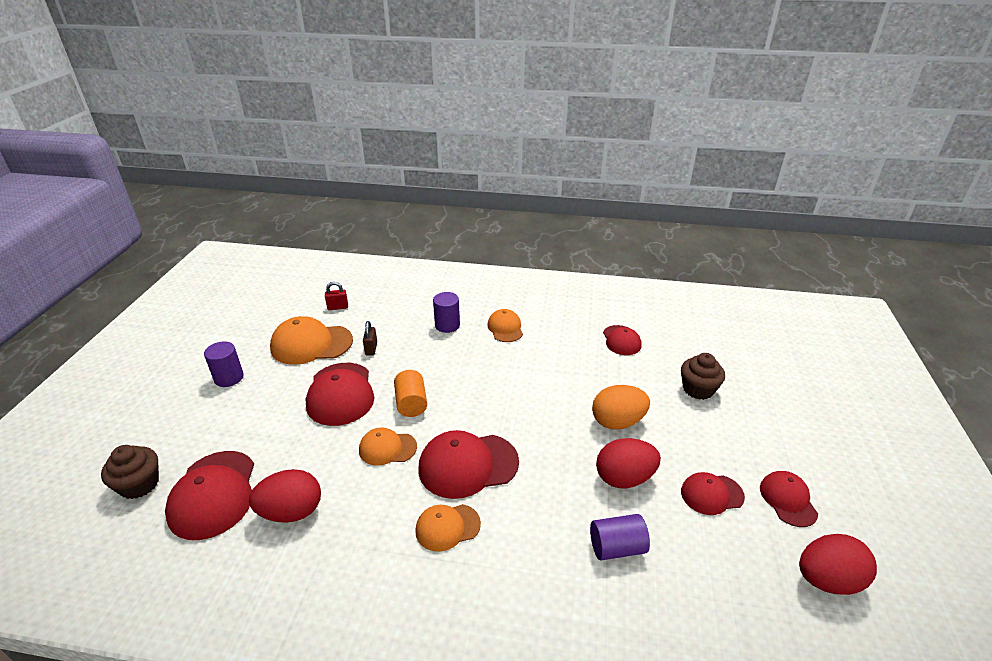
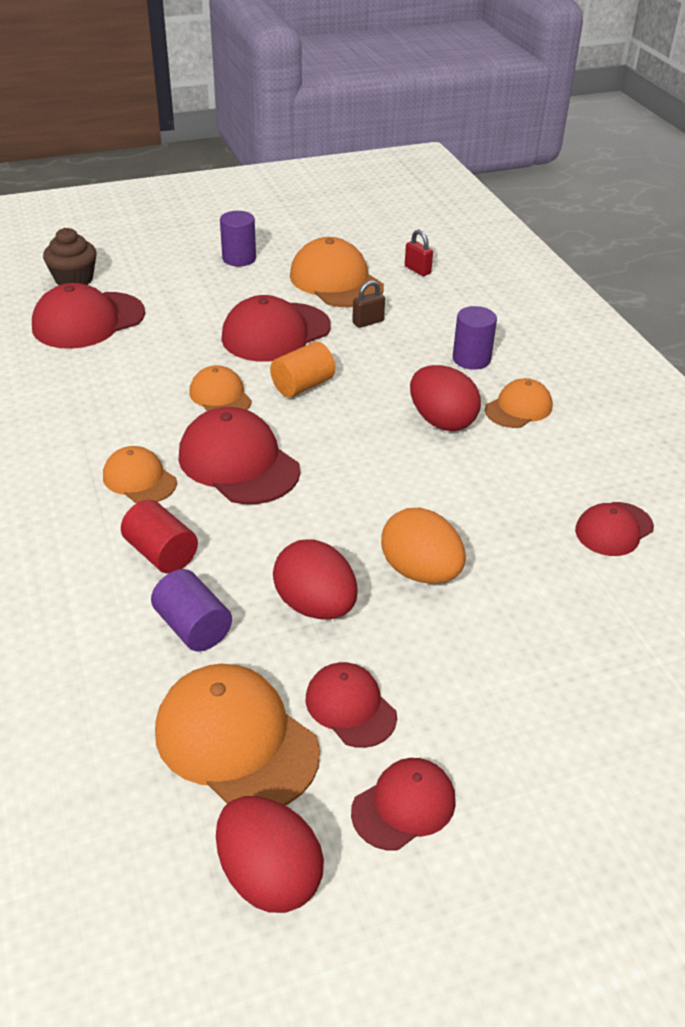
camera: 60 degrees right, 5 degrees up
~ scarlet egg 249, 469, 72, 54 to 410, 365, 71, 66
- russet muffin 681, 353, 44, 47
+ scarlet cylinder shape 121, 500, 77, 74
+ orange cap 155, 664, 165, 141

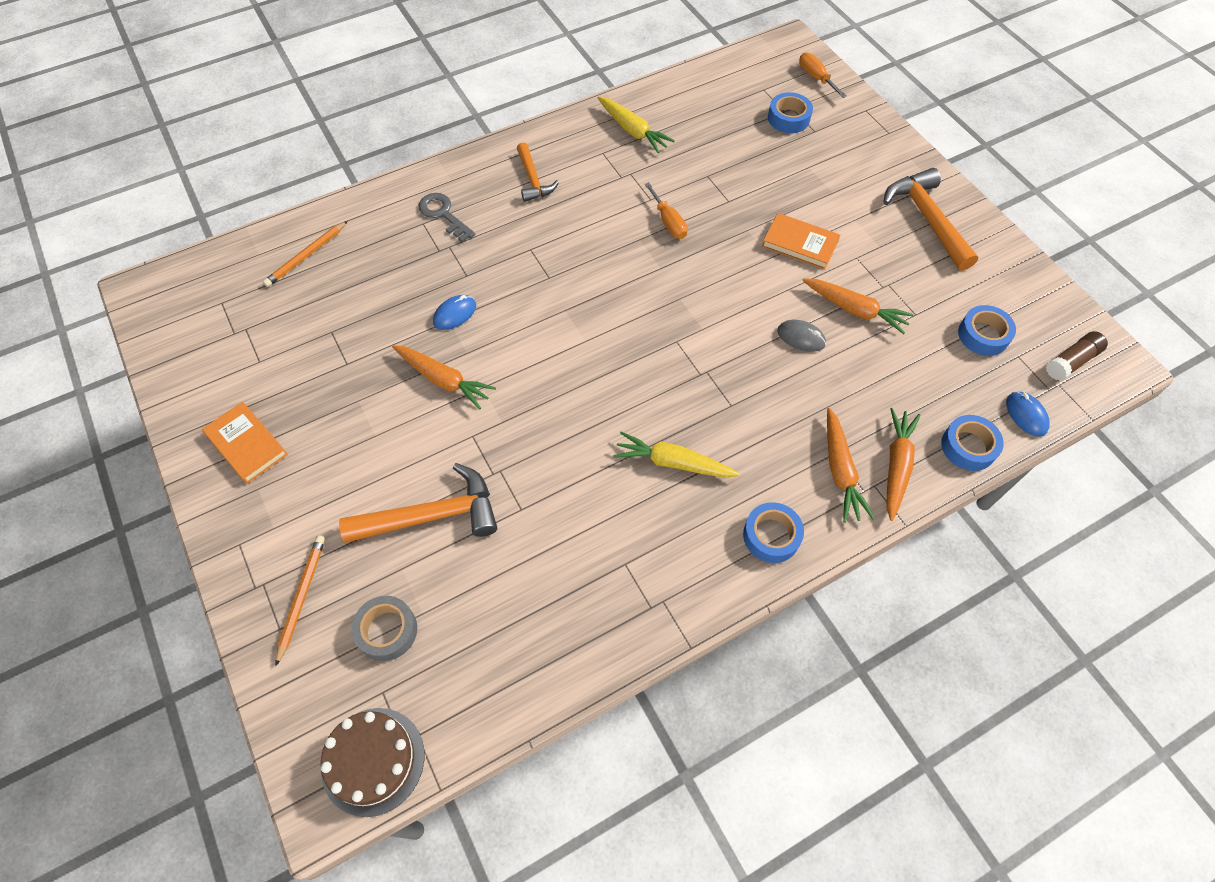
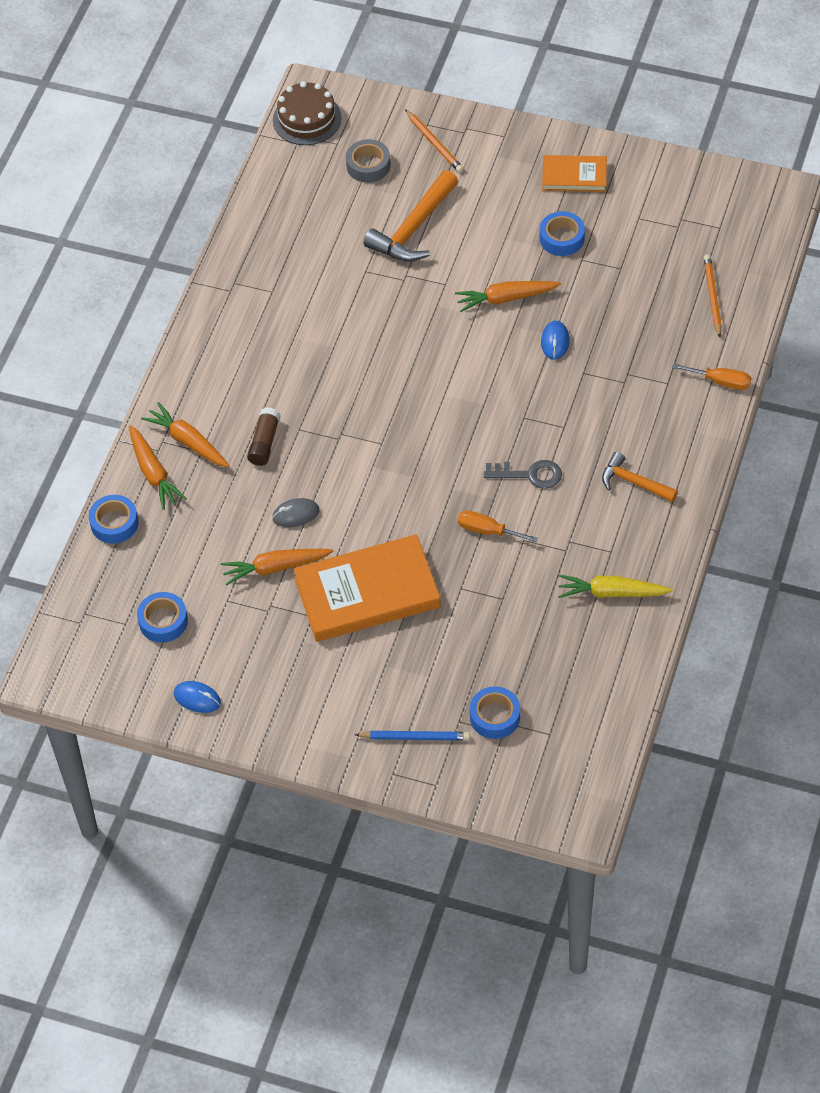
camera: 140 degrees right, 5 degrees down
~ ash-grey key 419, 193, 56, 49 to 484, 460, 78, 29
- yellow carrot 613, 432, 127, 46
~ royal blue roll of tape 743, 502, 61, 61 to 540, 211, 45, 45
~ orange book 762, 213, 78, 56 = 293, 534, 148, 108 x1.85
~ orange screwdriver 799, 52, 48, 46 to 672, 363, 79, 27
- orange claw hammer 884, 168, 94, 103
~ royal blue mouse 1006, 392, 44, 45 to 174, 681, 47, 32
~ russet glue stick 1046, 331, 62, 50 to 247, 407, 33, 59
+ royal blue pencil 355, 731, 115, 10

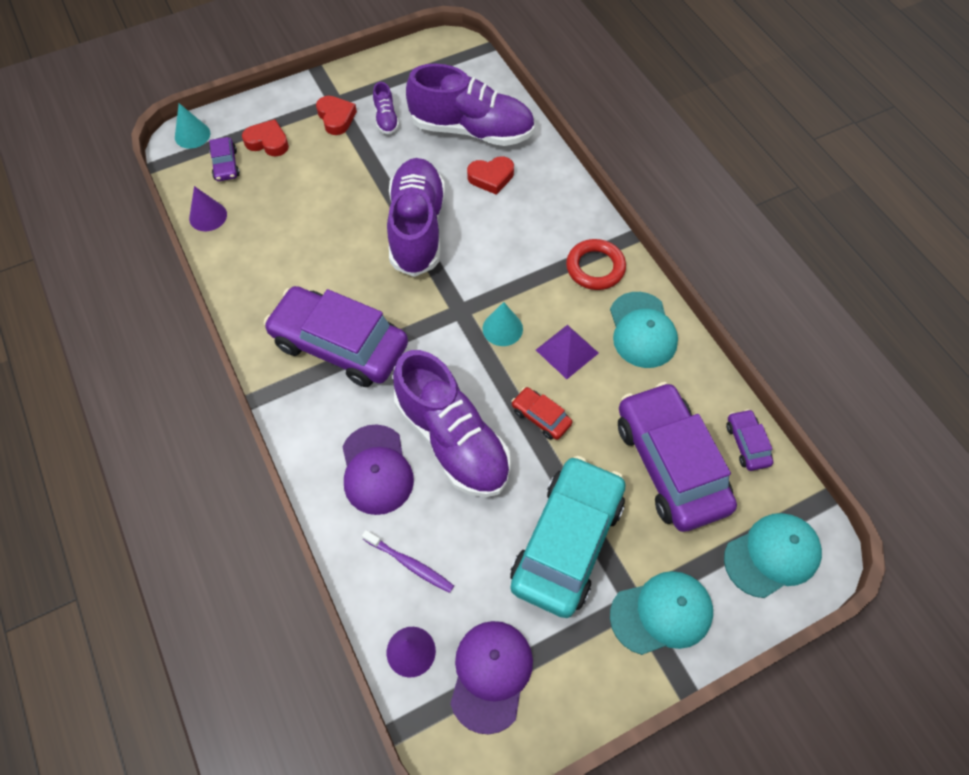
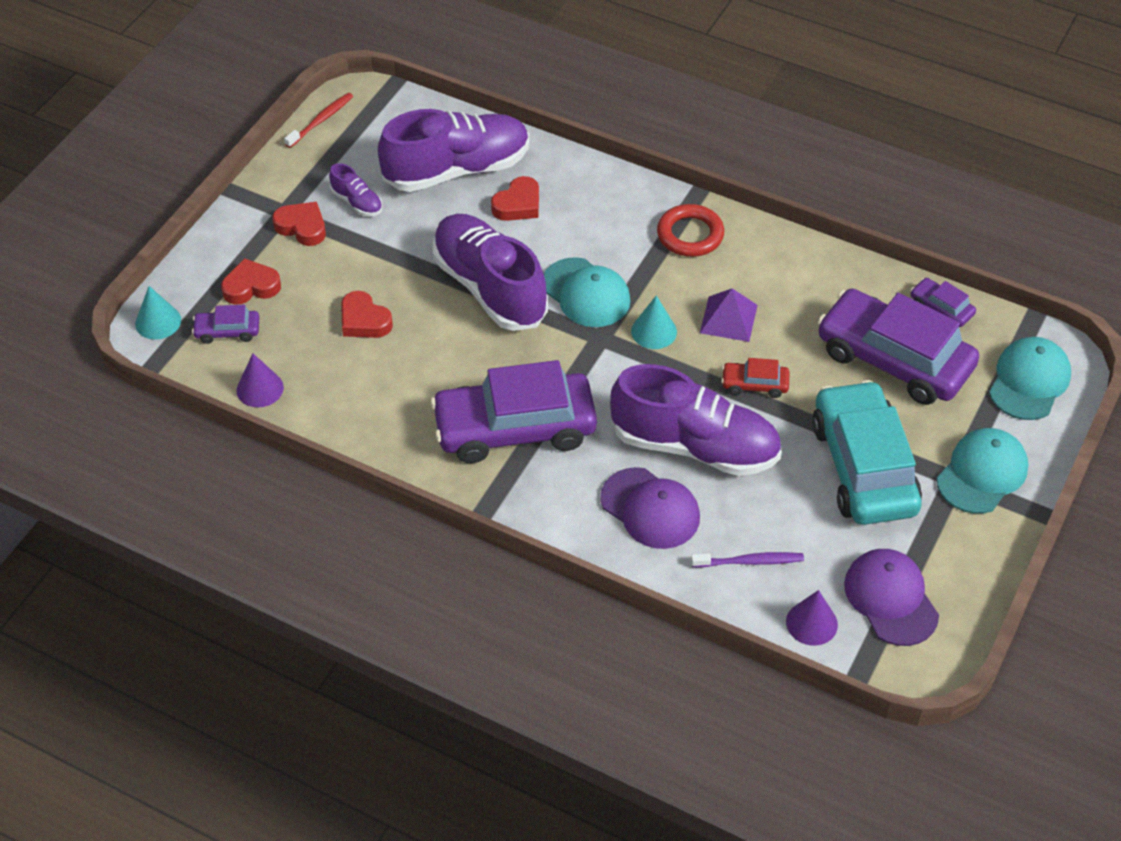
camera: 35 degrees left, 10 degrees down
~ royal purple toy car 209, 137, 31, 44 = 192, 305, 67, 39 135 degrees clockwise
~ teal cap 610, 292, 68, 76 to 544, 257, 87, 70
+ scarlet dental brush 284, 93, 69, 55
+ scarlet heart 341, 291, 52, 47

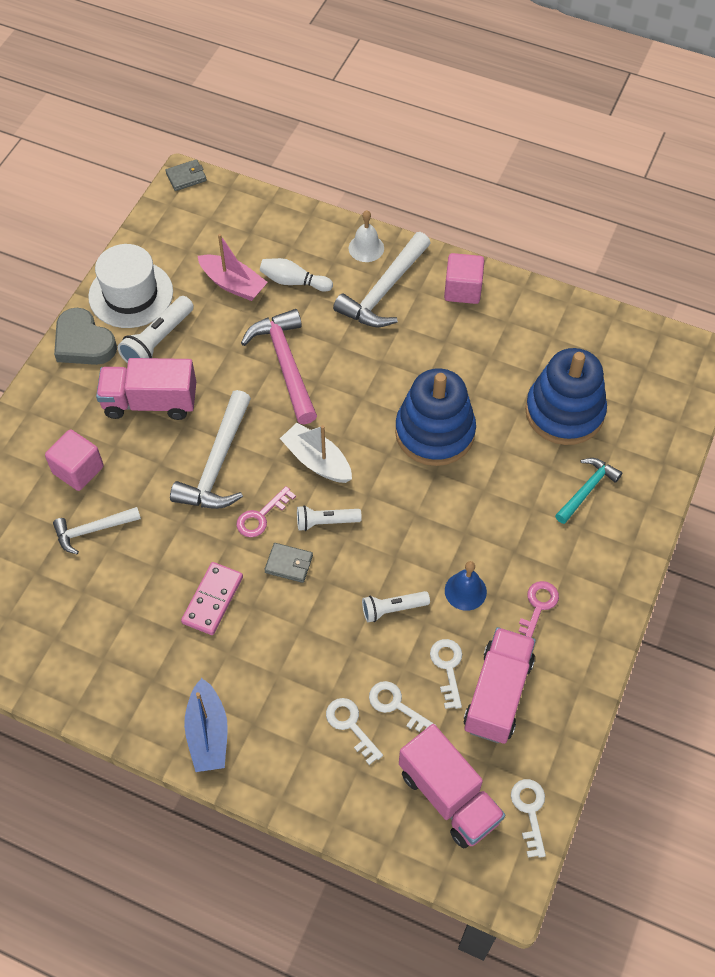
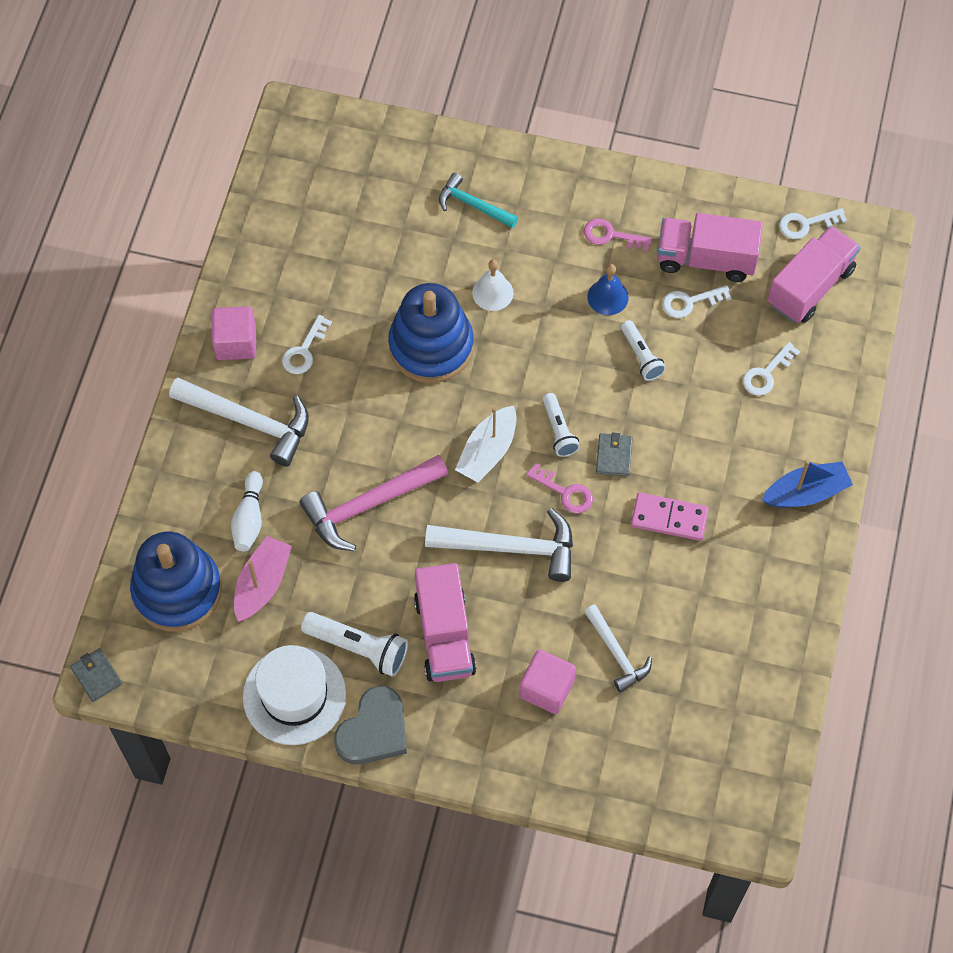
camera: 100 degrees left, 5 degrees up
~ white bell 348, 210, 36, 52 to 472, 260, 42, 51
~ white key 369, 681, 65, 51 to 282, 315, 50, 59
~ royal blue stacking toy 525, 348, 82, 97 to 130, 532, 92, 100

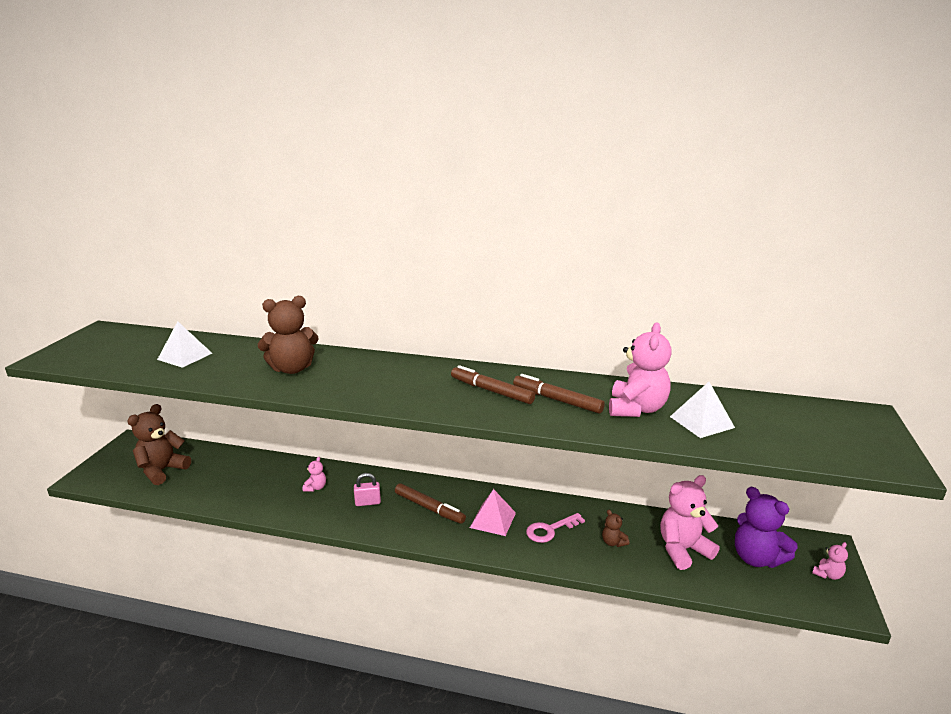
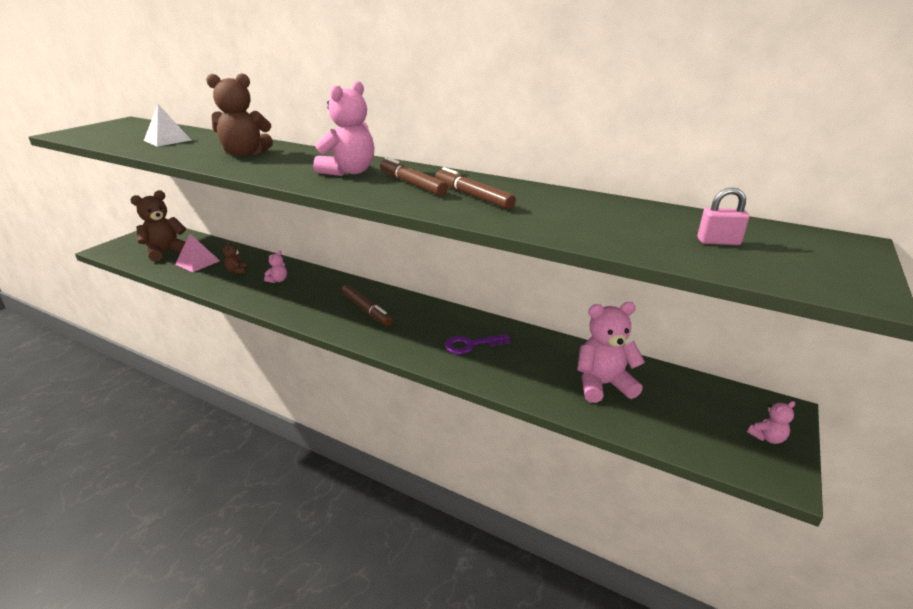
camera: 15 degrees right, 5 degrees up
~ rosy padlock 354, 473, 27, 33 to 697, 187, 52, 58
~ rosy pyramid shape 470, 489, 46, 47 to 175, 234, 45, 38
~ rosy key 526, 513, 59, 30 to royal purple key 444, 334, 67, 20
~ russet stuffed bear 602, 509, 27, 38 to 223, 242, 24, 32
~ rosy stuffed bear 609, 322, 63, 95 to 313, 81, 61, 95
- white pyramid shape 670, 382, 65, 56
- royal purple stuffed bear 735, 487, 63, 81

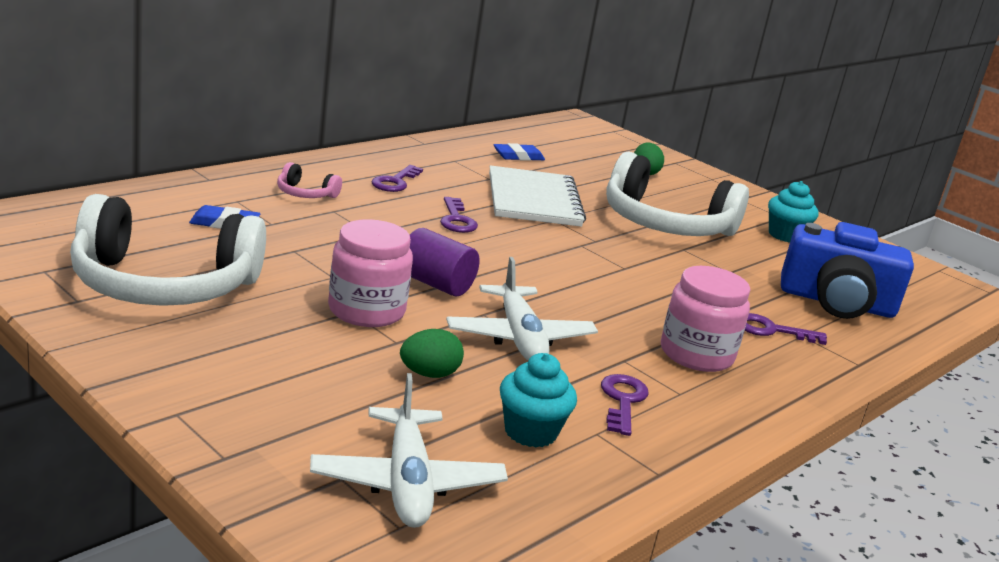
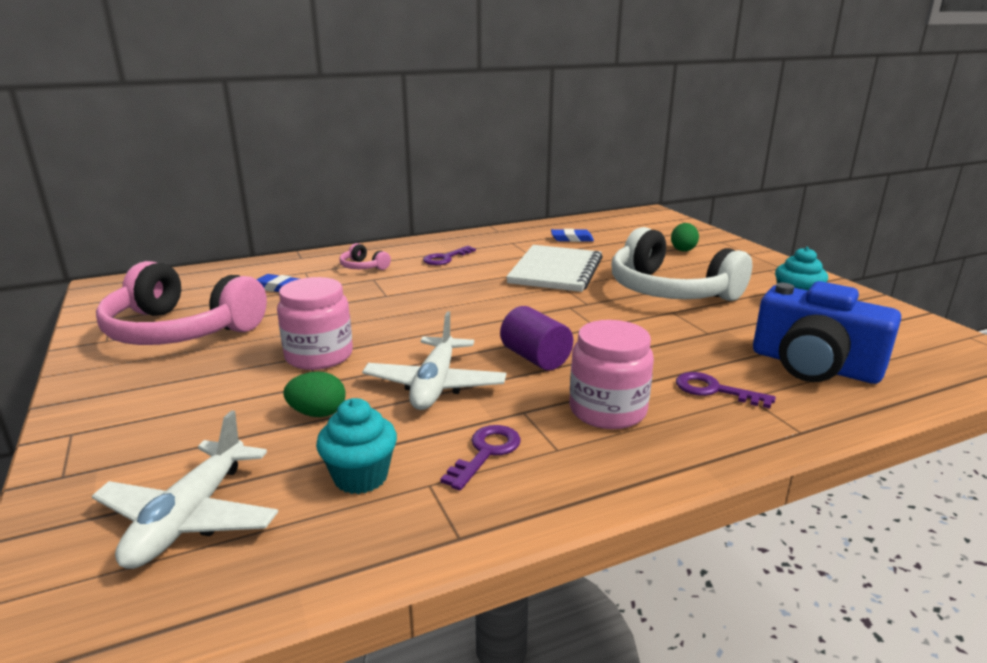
camera: 25 degrees right, 0 degrees up
~ white headphones 70, 194, 196, 112 to rosy headphones 96, 261, 171, 84
~ royal purple cylinder shape 410, 228, 70, 69 to 500, 306, 73, 64
- royal purple key 440, 197, 38, 36

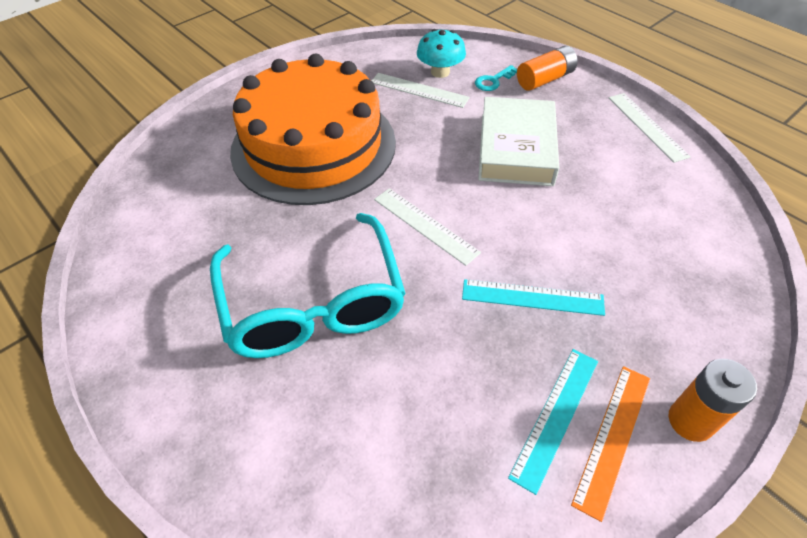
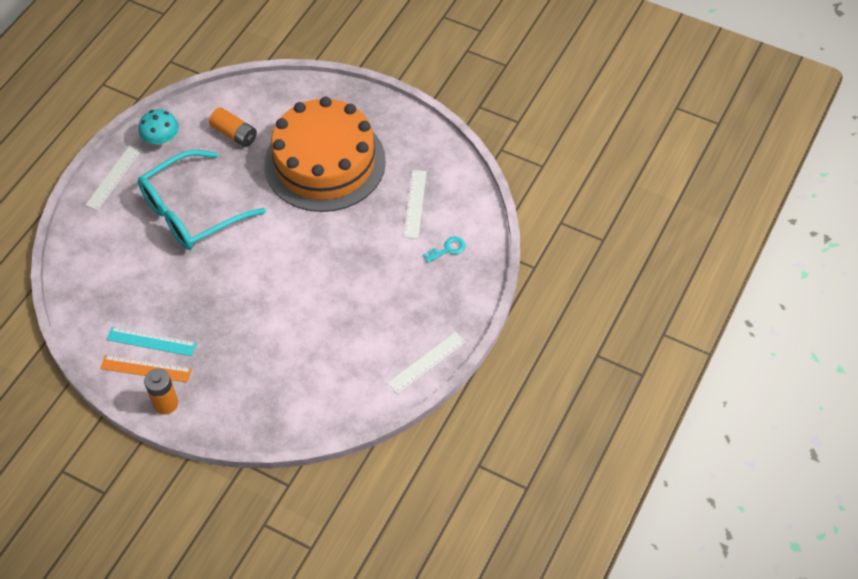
camera: 70 degrees right, 5 degrees up
~ white ruler 374, 188, 107, 78 to 85, 146, 57, 64
~ teal toadstool 417, 29, 49, 49 to 139, 109, 40, 37
- teal ruler 462, 279, 143, 37
~ teal key 475, 65, 42, 26 = 423, 237, 42, 26 120 degrees clockwise
- white book 478, 97, 81, 89
~ orange power cell 517, 46, 61, 45 to 209, 108, 48, 39

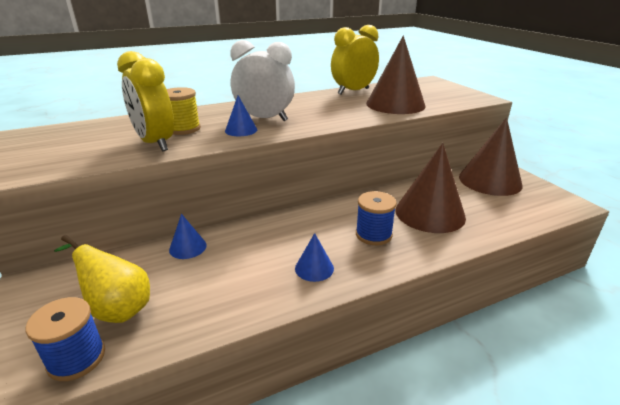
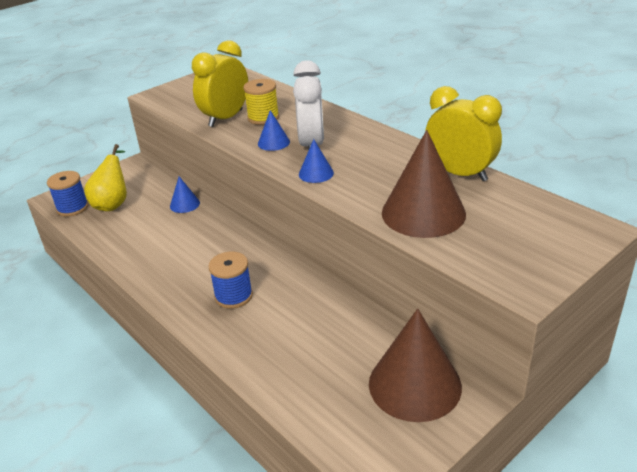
camera: 75 degrees right, 5 degrees up
~ royal blue cone 295, 233, 39, 49 to 299, 139, 35, 44
- russet cone 395, 143, 71, 90

